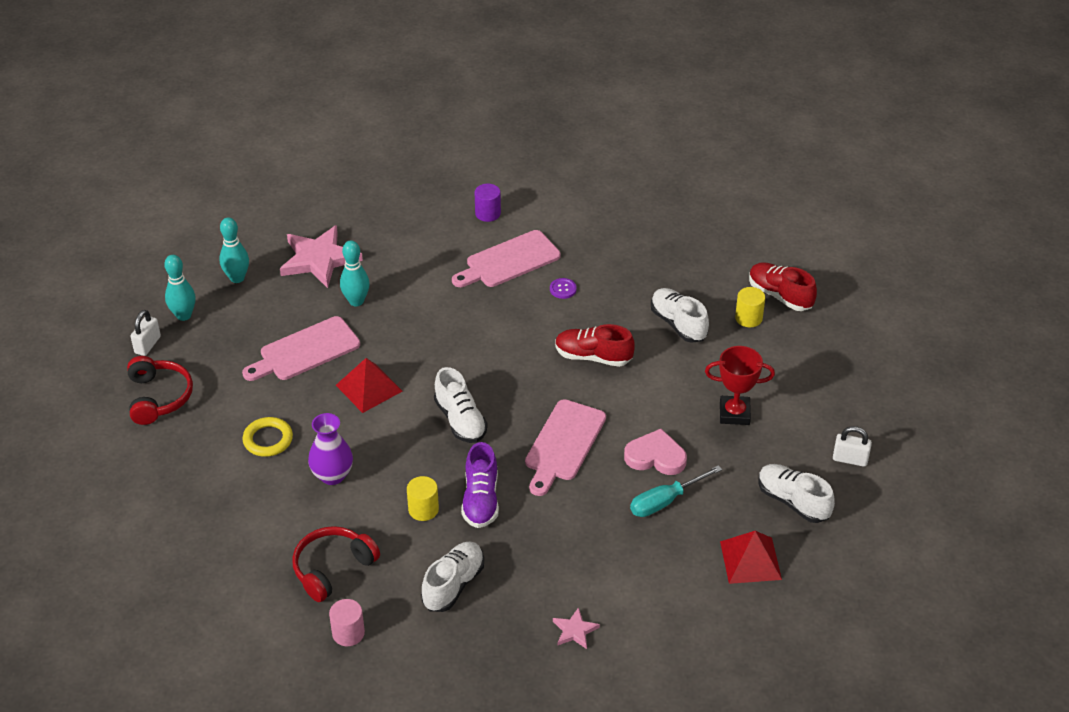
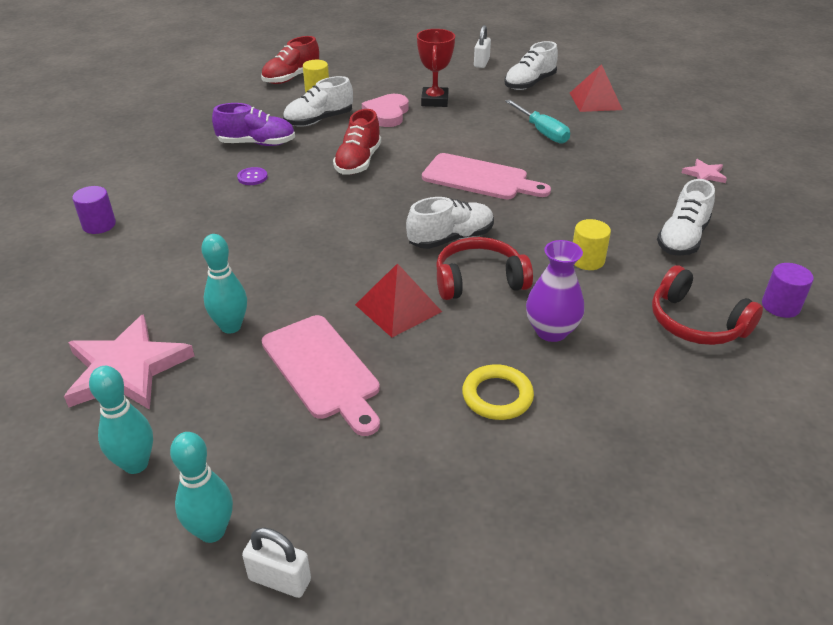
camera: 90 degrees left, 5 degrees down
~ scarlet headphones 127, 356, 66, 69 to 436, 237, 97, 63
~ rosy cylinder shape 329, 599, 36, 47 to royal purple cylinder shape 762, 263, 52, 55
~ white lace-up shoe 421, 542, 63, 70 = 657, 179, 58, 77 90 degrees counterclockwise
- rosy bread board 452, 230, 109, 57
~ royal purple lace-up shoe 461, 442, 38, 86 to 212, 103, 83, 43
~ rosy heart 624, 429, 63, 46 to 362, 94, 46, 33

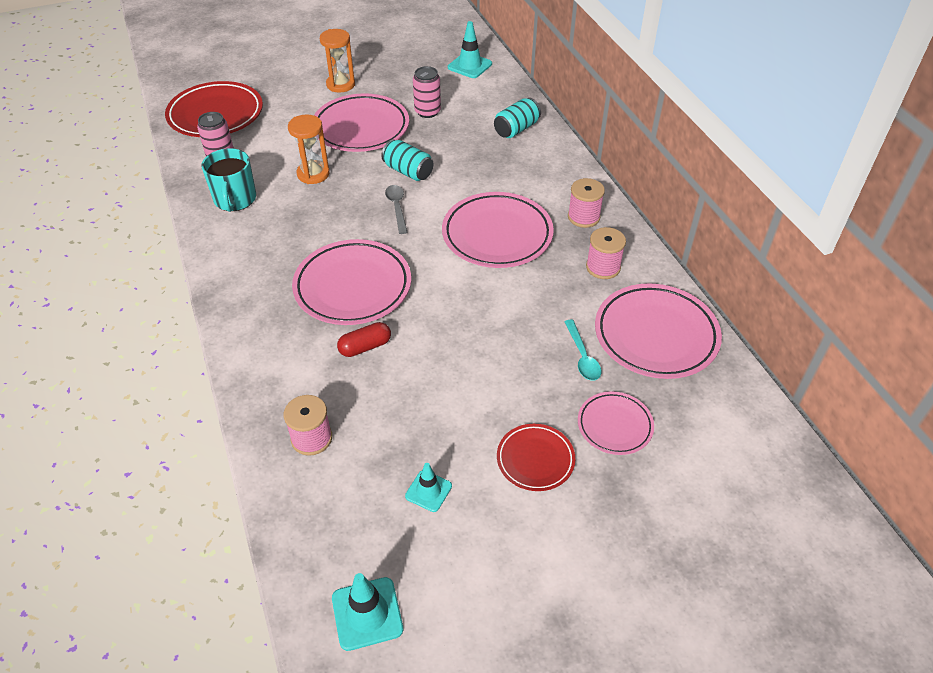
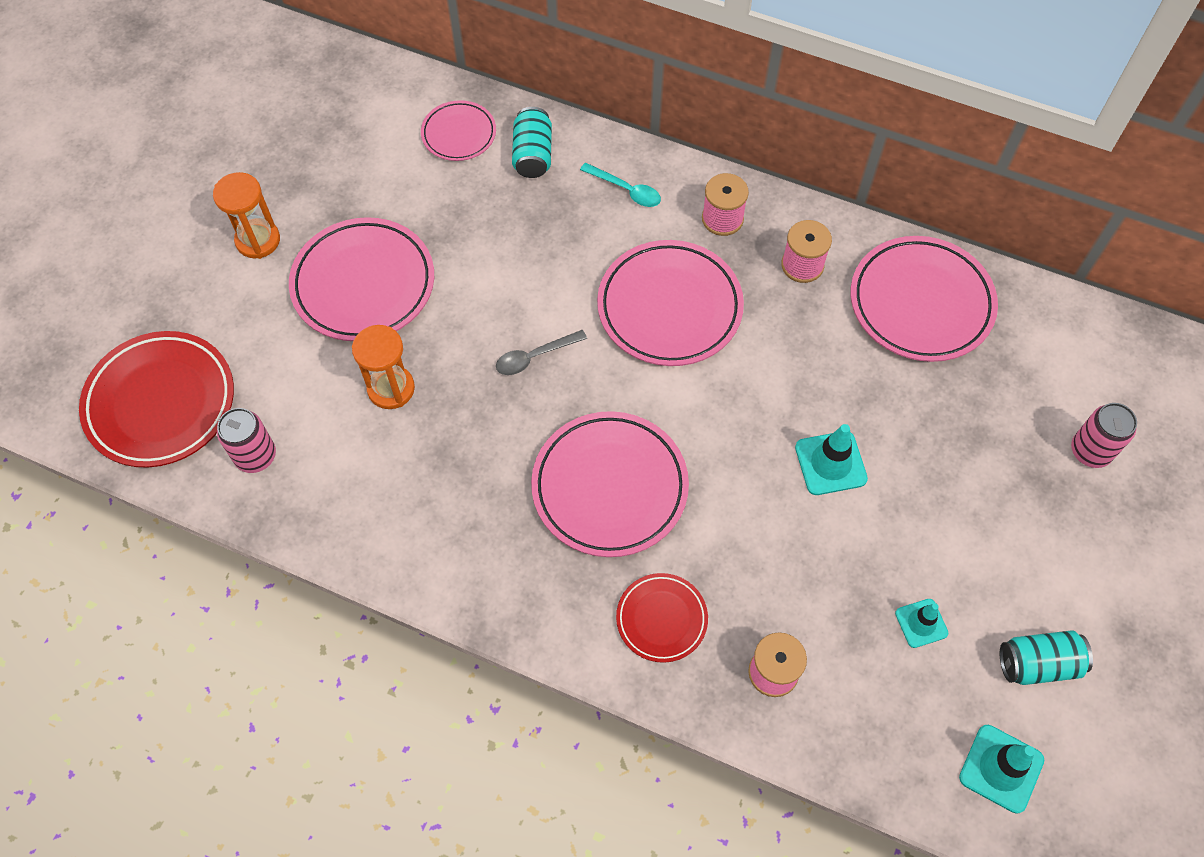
camera: 45 degrees left, 15 degrees up
- teal coffee mug 202, 148, 54, 64
- scarlet pill 337, 322, 54, 35
~ teal can 381, 139, 52, 42 to 1000, 630, 93, 55
~ ash-grey tablespoon 385, 185, 23, 49 = 496, 330, 91, 45 60 degrees counterclockwise
~ rosy can 413, 66, 28, 52 to 1071, 403, 66, 65
~ teal safety cone 448, 21, 44, 57 to 795, 424, 73, 71
~ scarlet flat dish 497, 424, 78, 67 to 616, 573, 92, 90
~ teal tablespoon 565, 320, 36, 61 to 580, 163, 81, 44
~ rosy flat dish 578, 391, 76, 64 to 421, 100, 75, 61

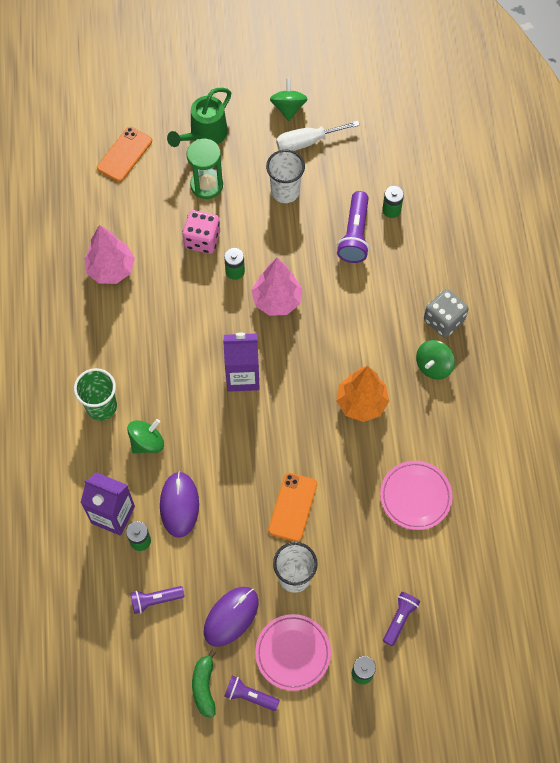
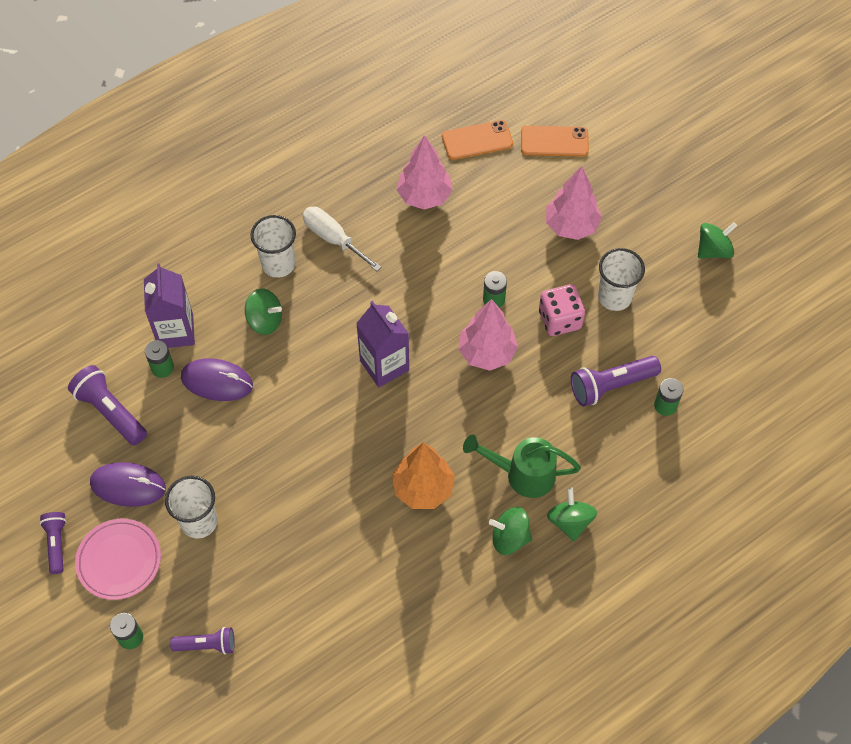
camera: 60 degrees right, 5 degrees down
~ leaf-green tumbler 74, 368, 43, 53 to white tumbler 250, 215, 46, 63
~ royal purple torch 130, 586, 54, 28 = 68, 365, 79, 80 x1.58
~ royal purple mouse 160, 471, 39, 67 = 181, 358, 72, 43 45 degrees clockwise
~ leaf-green sprinkling can 167, 88, 64, 59 to 463, 434, 118, 64
~ rosy game die 183, 210, 37, 44 to 539, 284, 46, 52
~ leaf-green sandglass 187, 139, 36, 60 to rosy tree 546, 166, 56, 74
- leaf-green banana 192, 650, 24, 68
~ orange smartphone 268, 473, 49, 69 to 442, 120, 71, 40
~ white screwdriver 276, 121, 84, 30 to 302, 207, 80, 64
- rosy flat dish 380, 461, 73, 69
~ ash-grey game die 424, 289, 45, 49 to leaf-green whirligig 547, 488, 50, 53

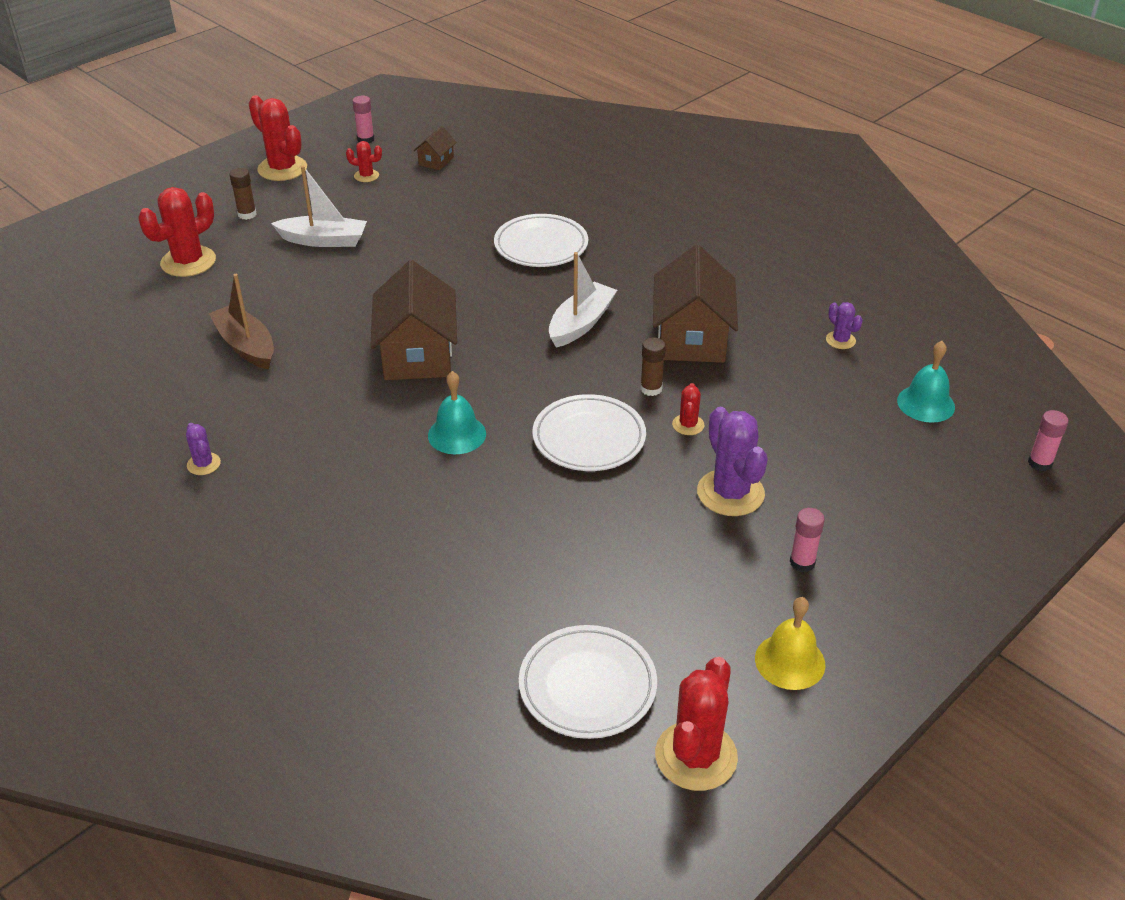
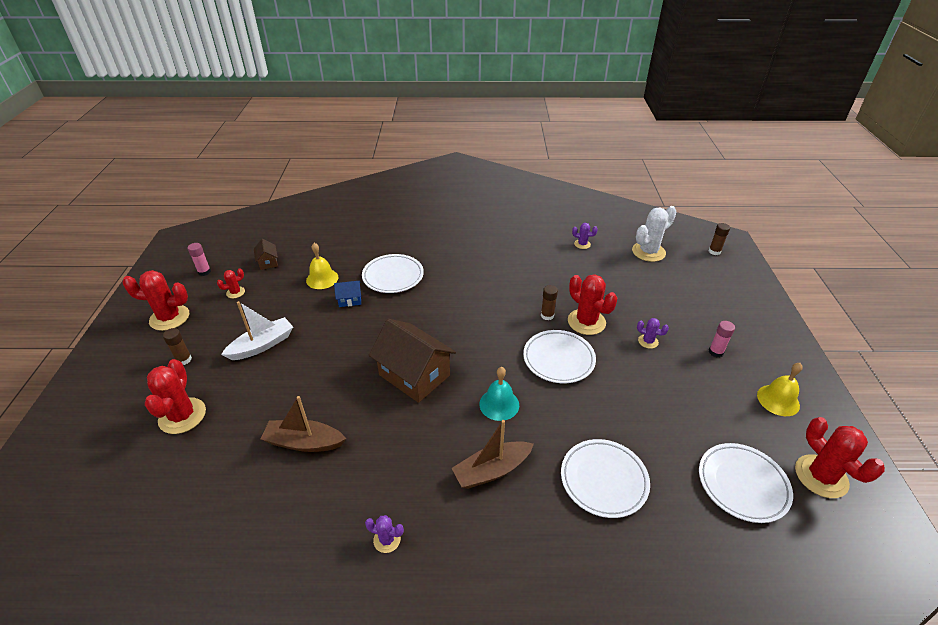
camera: 45 degrees left, 0 degrees up
- white toy boat 549, 252, 68, 96
- russet toy house 653, 245, 85, 118
~ scarlet prickly plant 672, 383, 33, 52 = 568, 274, 49, 61 x1.98
~ royal purple prickly plant 697, 407, 71, 109 = 637, 318, 32, 31 x0.50
~ teal bell 897, 341, 58, 82 to white prickly plant 632, 206, 44, 56
~ rosy glue stick 1028, 410, 40, 61 to russet glue stick 709, 223, 21, 32
+ yellow bell 306, 243, 33, 46
+ royal blue toy house 334, 281, 27, 26
+ russet toy boat 451, 420, 83, 69
+ white flat dish 561, 439, 89, 79

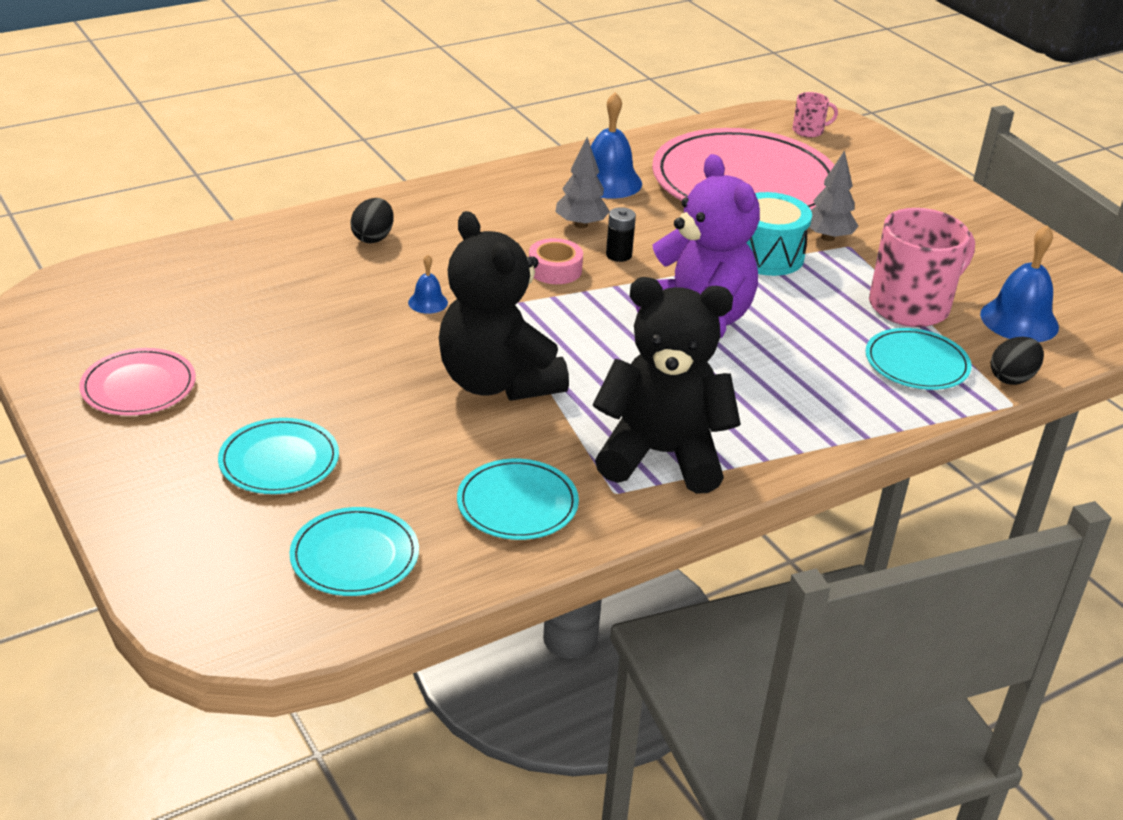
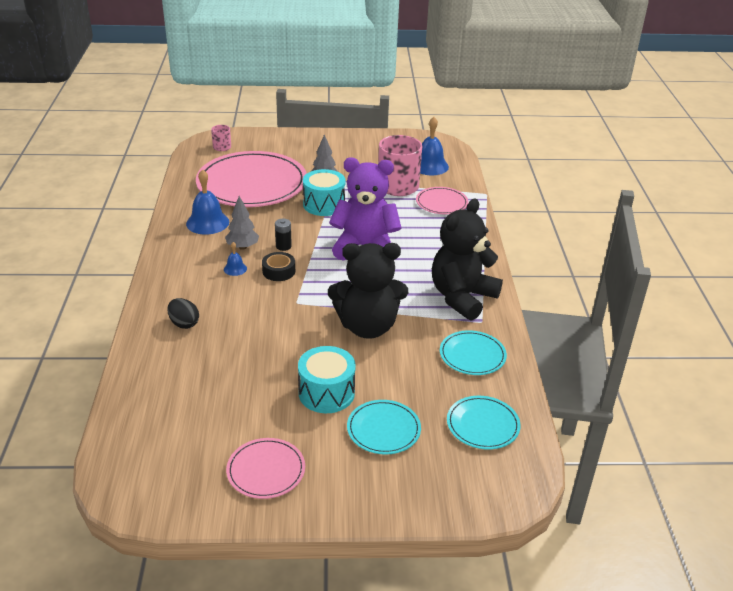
camera: 60 degrees left, 0 degrees up
~ royal blue bell 408, 255, 40, 59 to 224, 242, 23, 34
~ rosy roll of tape 529, 238, 54, 46 to black roll of tape 262, 252, 33, 29
~ teal flat dish 865, 328, 107, 62 to rosy flat dish 416, 187, 52, 27
- black egg 990, 337, 54, 48
+ teal snare drum 298, 346, 58, 67

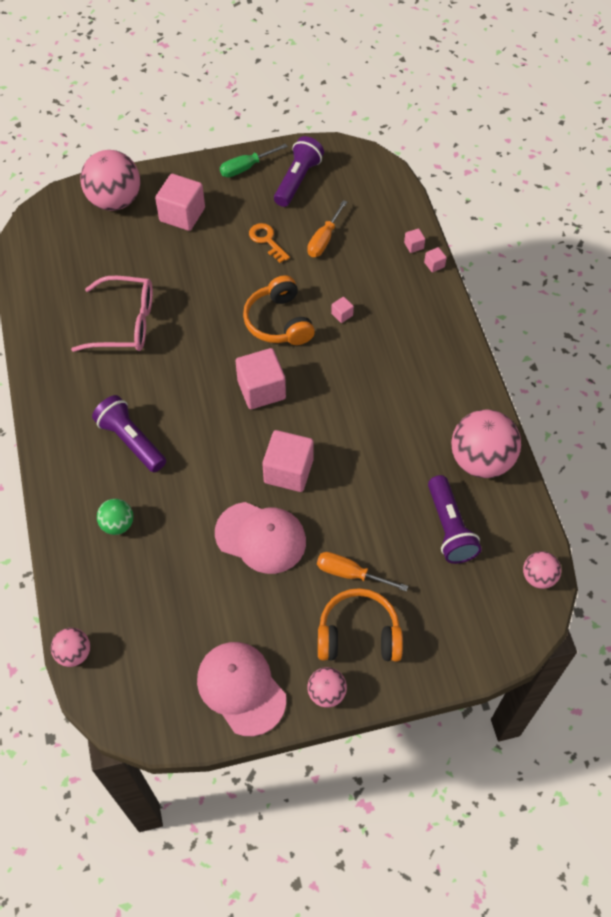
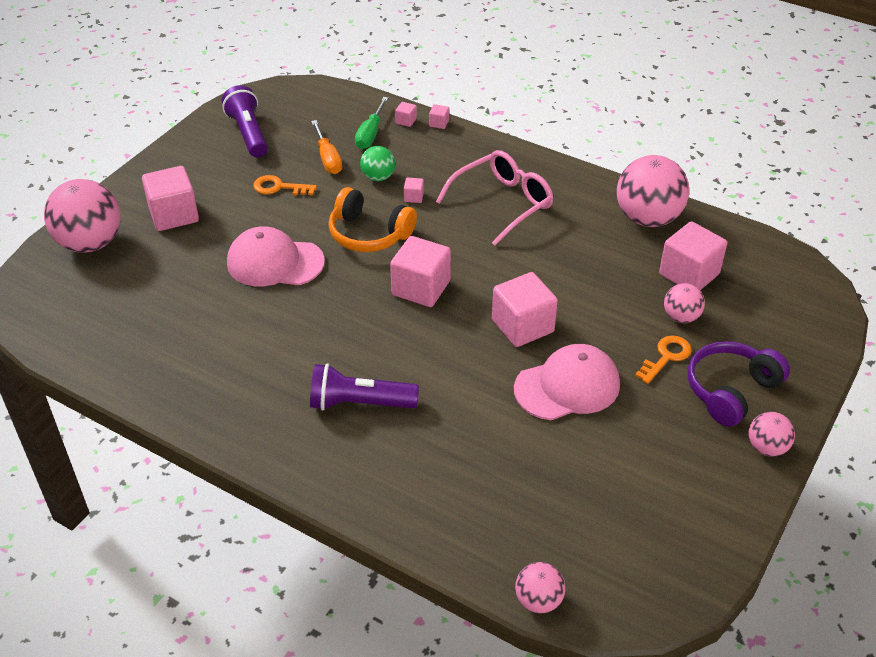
camera: 45 degrees left, 15 degrees down
~ rosy spectacles 71, 276, 82, 76 to 436, 150, 118, 96
~ leaf-green play ball 97, 499, 36, 36 to 360, 146, 35, 35
~ rosy cap 197, 642, 89, 94 to 227, 226, 98, 60
~ leaf-green screwdriver 220, 144, 68, 33 to 355, 97, 33, 52
~ orange screwdriver 317, 552, 91, 40 to orange key 635, 335, 57, 49
~ orange headphones 318, 588, 85, 73 to royal purple headphones 688, 341, 102, 86
~ royal purple torch 428, 475, 54, 89 to rosy cube 659, 221, 68, 69
~ rosy play ball 523, 551, 38, 38 to 664, 283, 41, 40

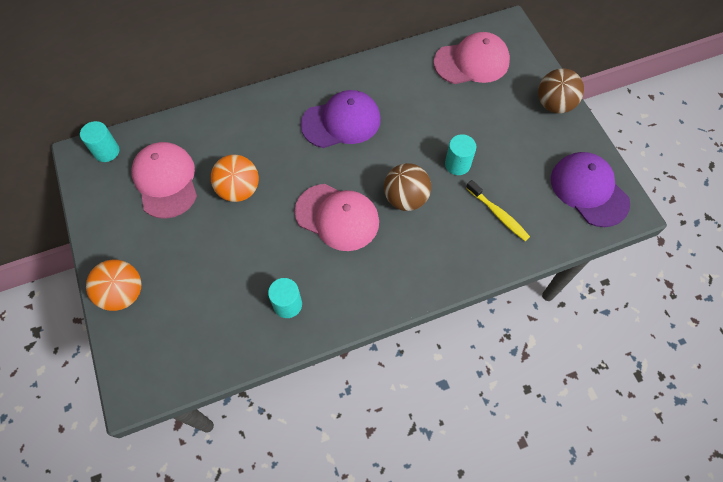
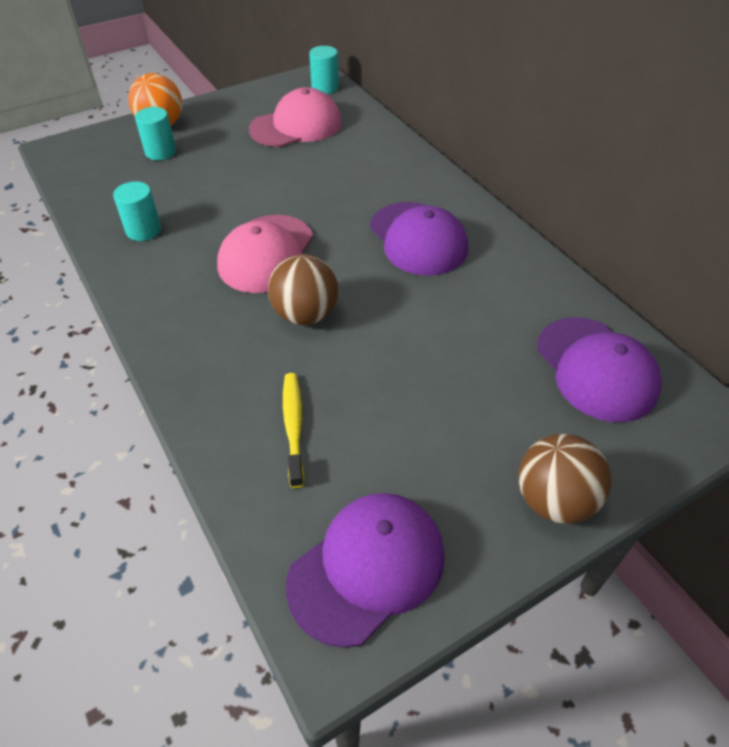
camera: 80 degrees right, 15 degrees down
- orange play ball 211, 155, 48, 47
~ rosy cap 433, 32, 77, 52 to royal purple cap 537, 317, 124, 105
~ teal cylinder shape 445, 134, 31, 41 to 135, 107, 41, 53
~ yellow dental brush 466, 180, 64, 61 = 283, 373, 21, 115 135 degrees clockwise

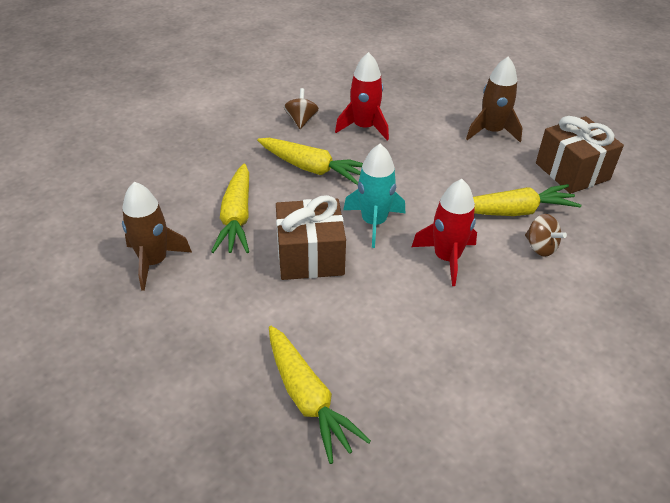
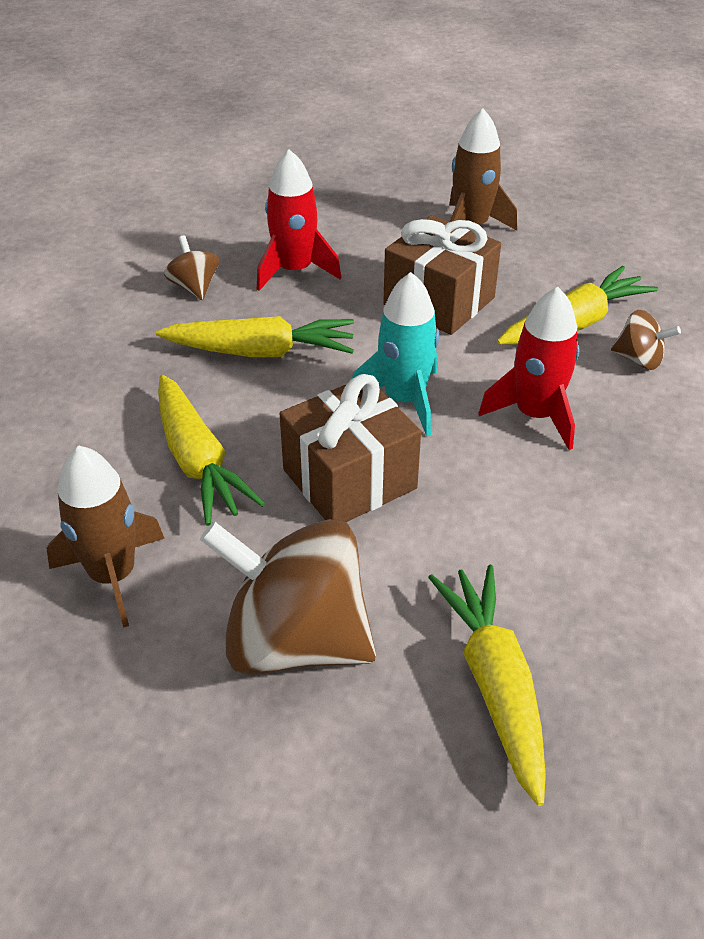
camera: 25 degrees left, 0 degrees up
~ yellow carrot 269, 326, 102, 138 = 428, 565, 118, 241 135 degrees counterclockwise
~ russet present 536, 116, 88, 78 to 383, 215, 118, 120
+ russet whirligig 200, 519, 176, 156

